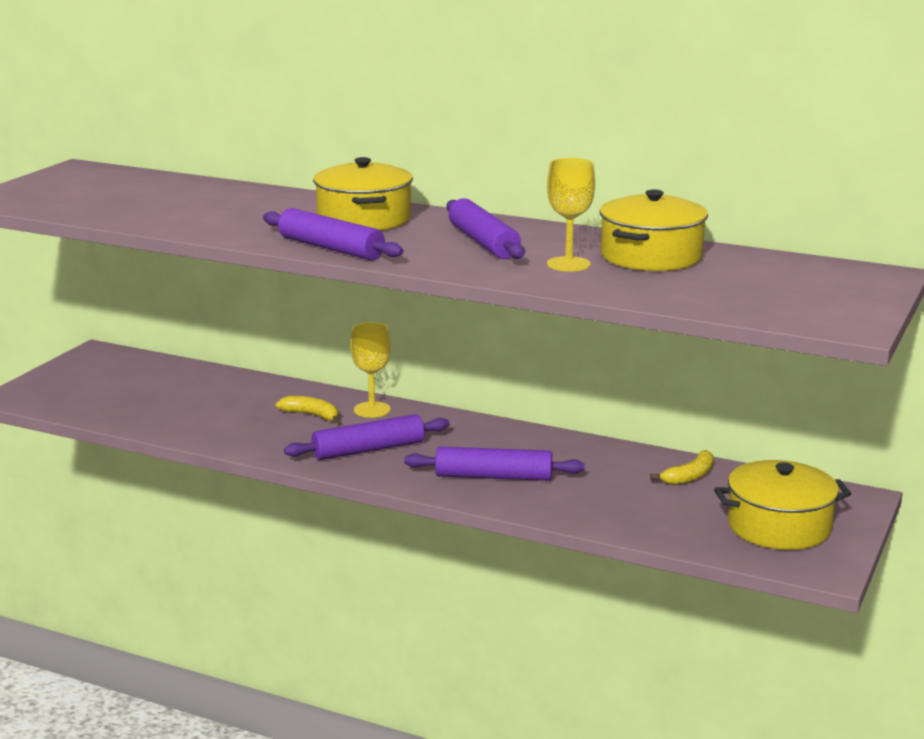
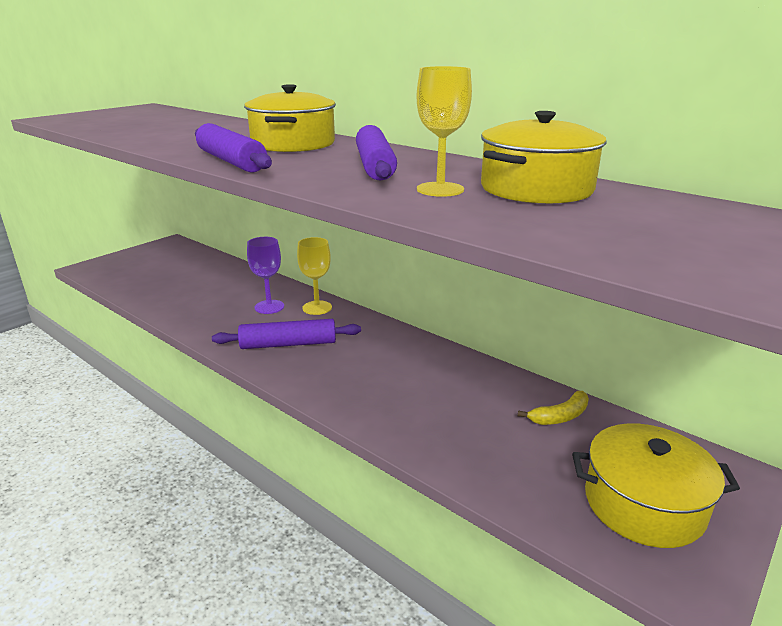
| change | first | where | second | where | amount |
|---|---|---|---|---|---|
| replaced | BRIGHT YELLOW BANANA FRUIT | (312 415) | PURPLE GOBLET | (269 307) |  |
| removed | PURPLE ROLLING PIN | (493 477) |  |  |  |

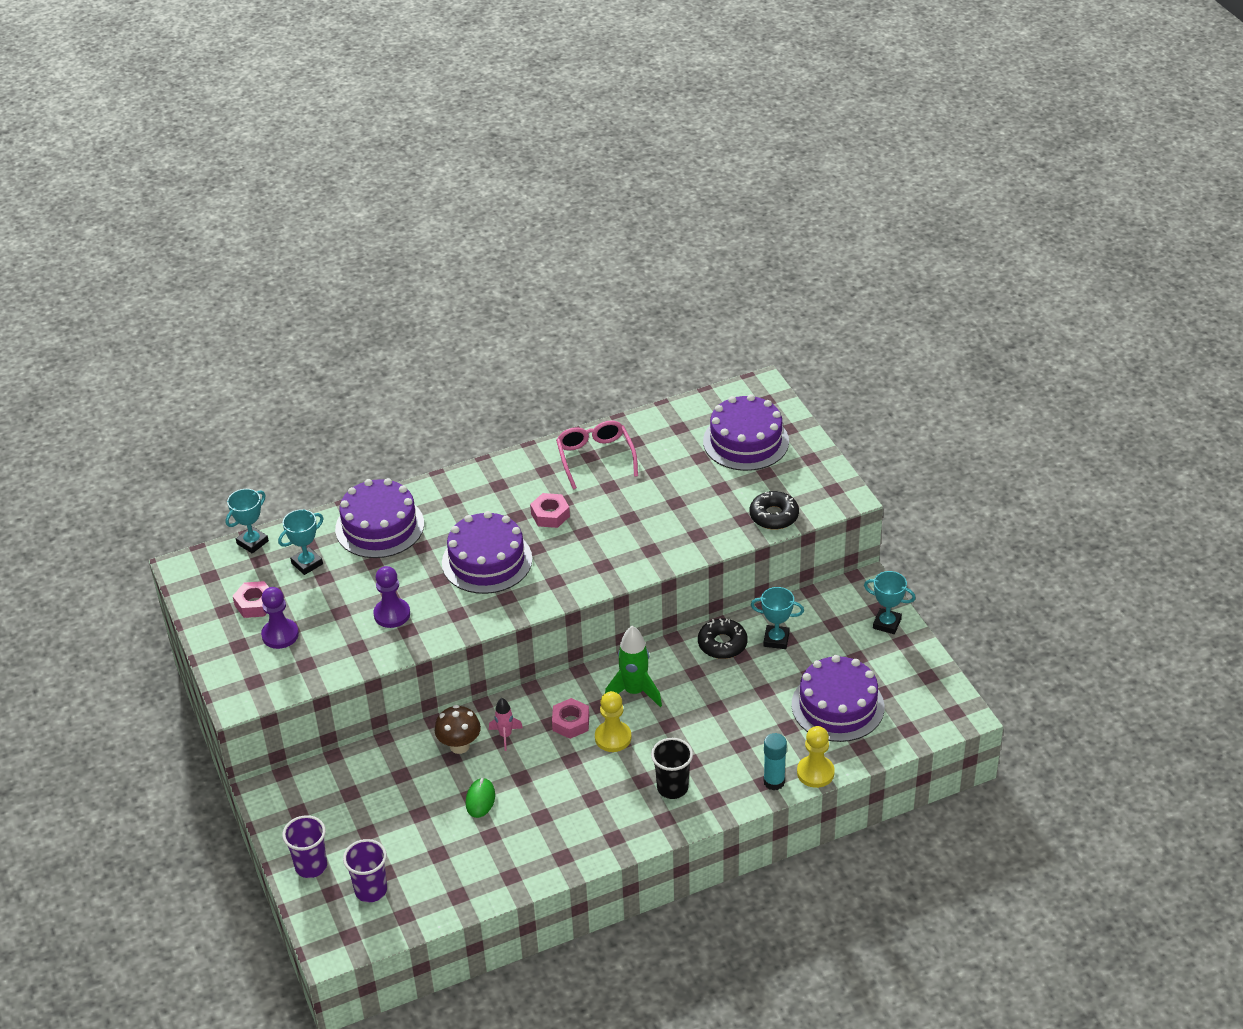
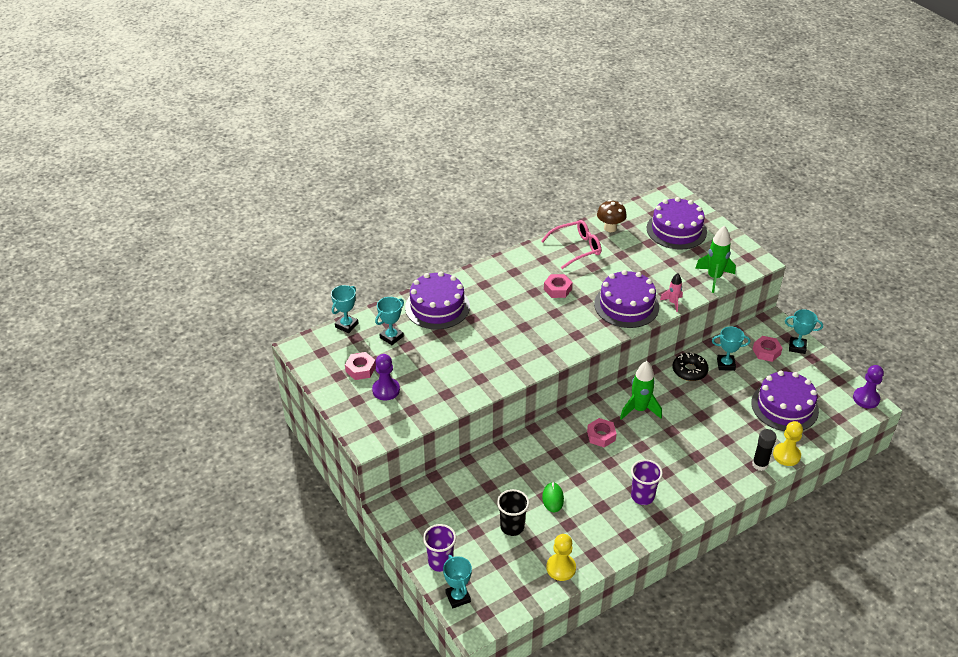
| change | first | where | second | where | amount |
|---|---|---|---|---|---|
| moved | PURPLE CUP | (371 890) |  | (642 496) |  |
| moved | PURPLE PAWN | (392 614) |  | (866 398) |  |
| moved | DARK BROWN FUNGUS | (459 746) |  | (610 228) |  |
| moved | PURPLE CAKE | (487 561) |  | (626 305) |  |
| moved | PINK ROCKET | (505 735) |  | (672 303) |  |
| turned | PINK SPECTACLES | (595 458) |  | (576 248) | 90 degrees clockwise |
| moved | BRIGHT YELLOW PAWN | (613 738) |  | (561 568) |  |
| moved | EBONY CUP | (672 788) |  | (512 527) |  |
| replaced | EBONY DOUGHNUT | (774 516) | EMERALD ROCKET | (714 278) |  |
| recoloured | TEAL GLUE | (774 782) | EBONY GLUE | (760 464) |  |
| added |  |  | TEAL TROPHY | (458 597) |  |
| added |  |  | PINK HEXAGON NUT | (766 352) |  |

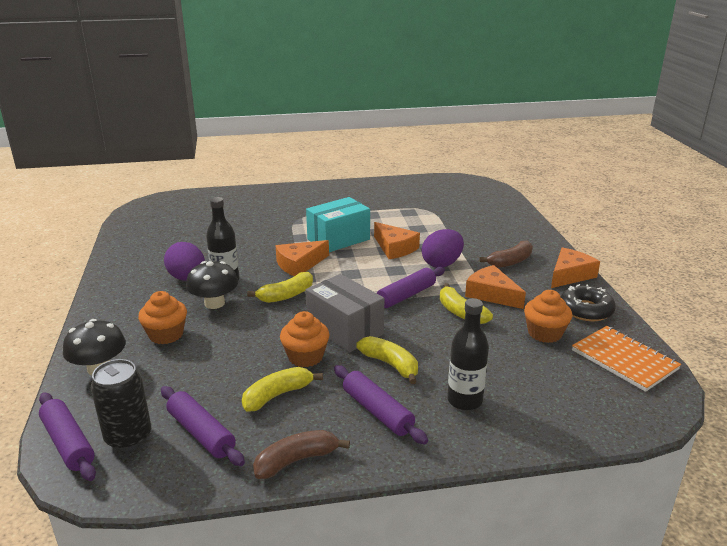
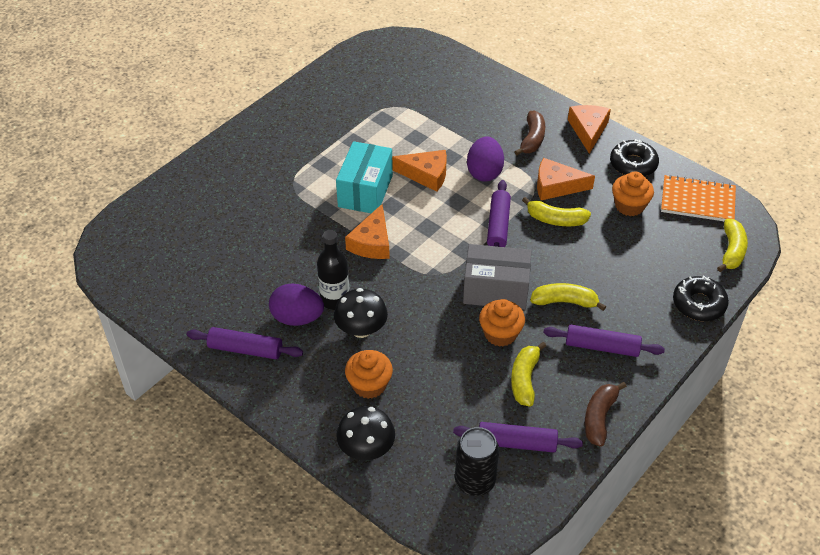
| change | first | where | second | where | amount |
|---|---|---|---|---|---|
| moved | PURPLE ROLLING PIN | (68 443) |  | (245 349) |  |
| moved | BRIGHT YELLOW BANANA FRUIT | (286 295) |  | (731 251) |  |
| removed | EBONY FLASK | (464 400) |  |  |  |
| added |  |  | EBONY DOUGHNUT | (699 304) |  |

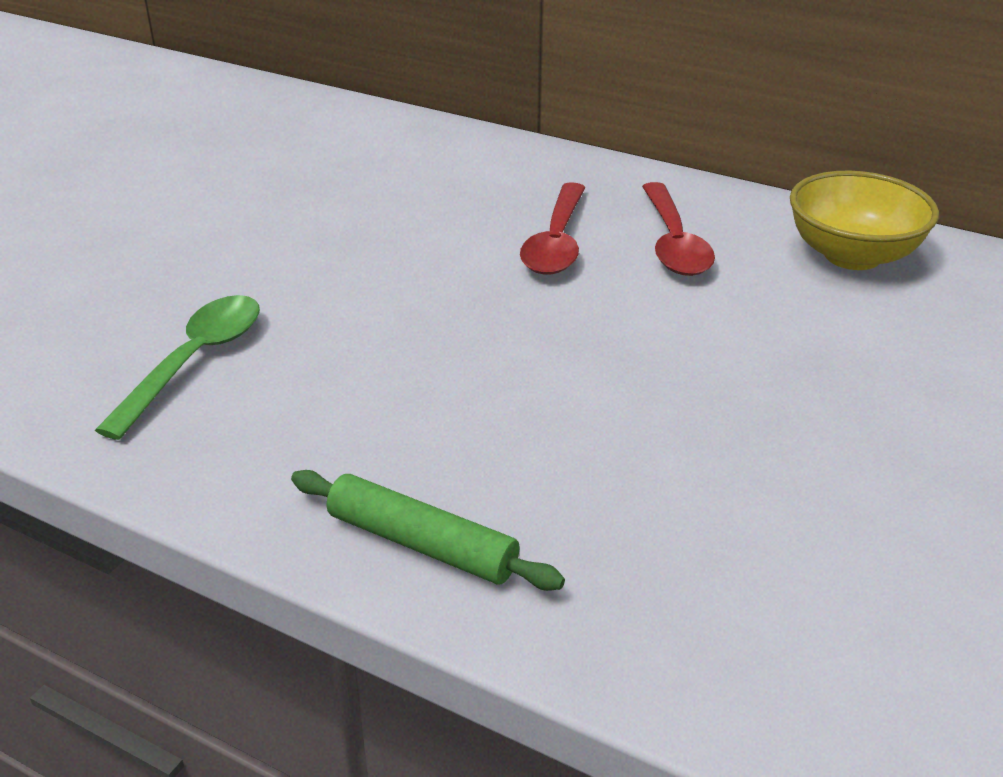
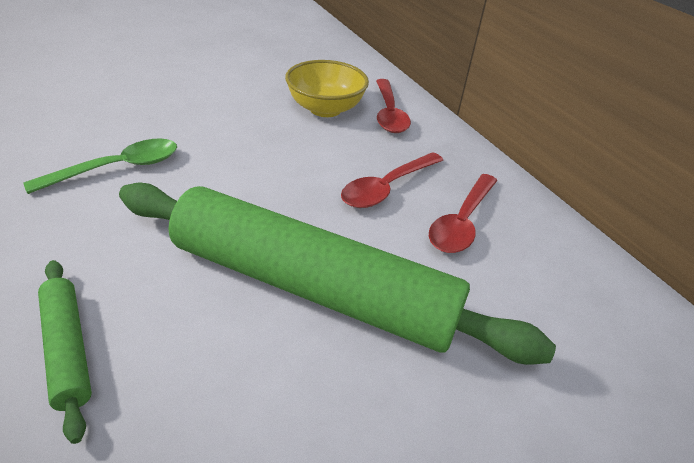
| change | first | where | second | where | amount |
|---|---|---|---|---|---|
| moved | BRIGHT YELLOW DEEP DISH | (852 255) |  | (325 109) |  |
| added |  |  | EMERALD ROLLING PIN | (312 286) |  |
| added |  |  | SCARLET TEASPOON | (389 113) |  |

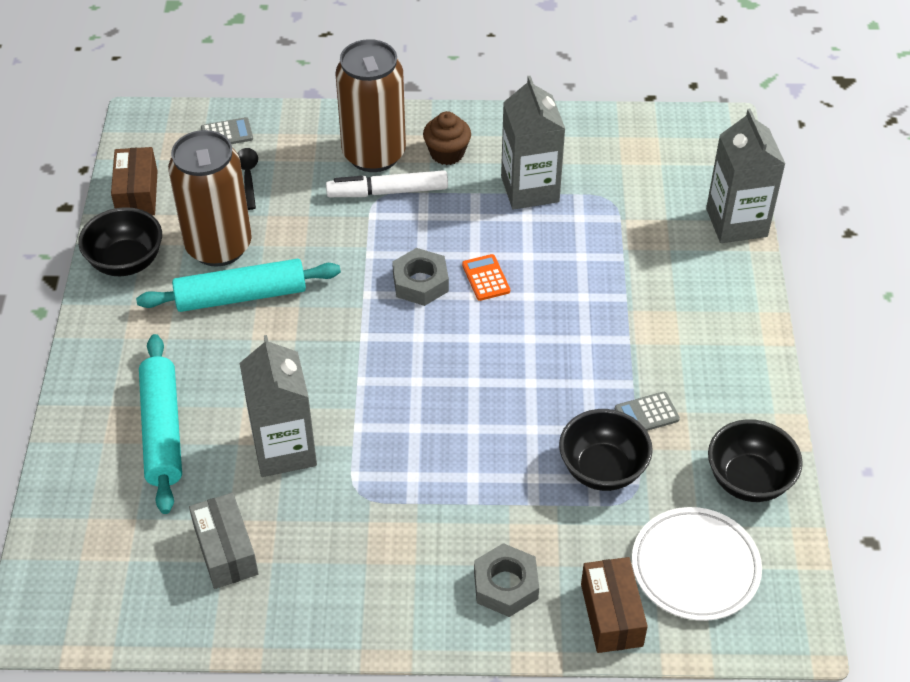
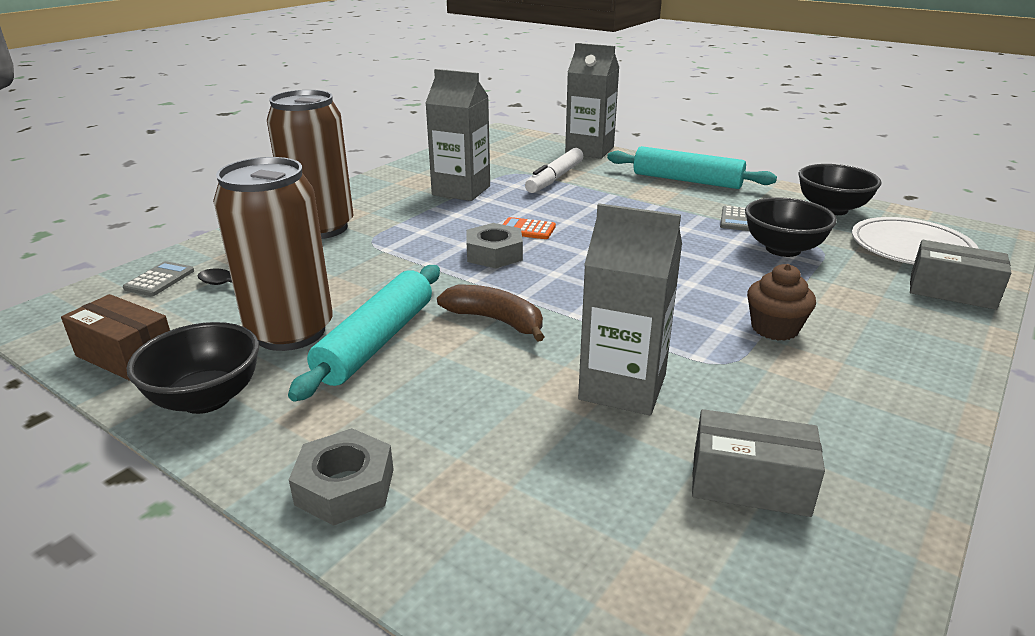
| change | first | where | second | where | amount |
|---|---|---|---|---|---|
| moved | TEAL ROLLING PIN | (162 430) |  | (687 180) |  |
| moved | SNOW-WHITE MARKER | (387 192) |  | (555 178) |  |
| moved | DARK BROWN CUPCAKE | (447 153) |  | (774 328) |  |
| moved | GREY HEXAGON NUT | (506 585) |  | (345 486) |  |
| recoloured | DARK BROWN BOX | (611 615) | GREY BOX | (952 291) |  |
| added |  |  | DARK BROWN BANANA FRUIT | (496 320) |  |

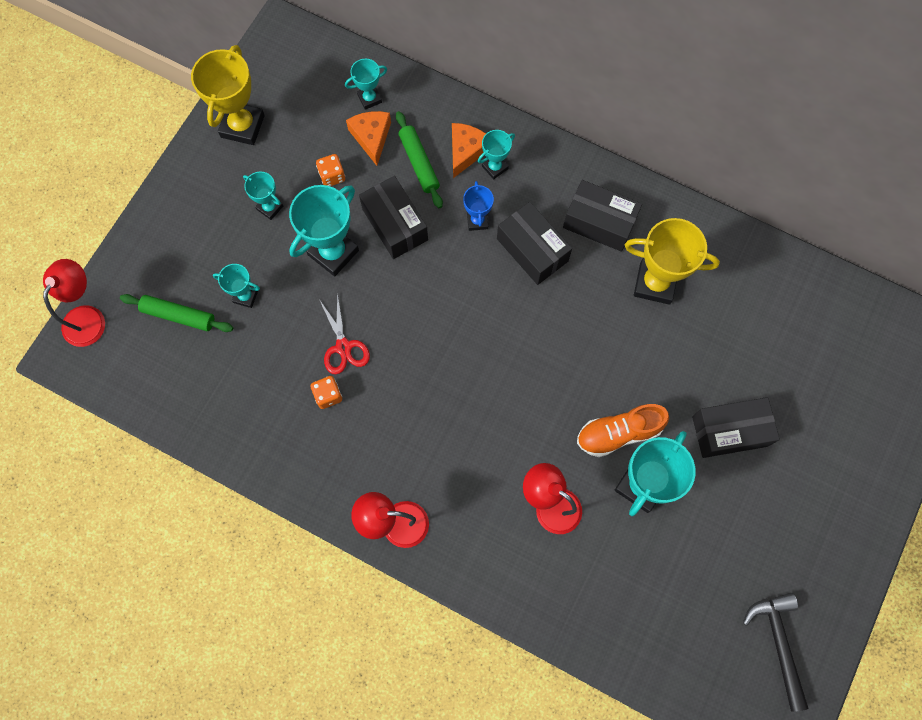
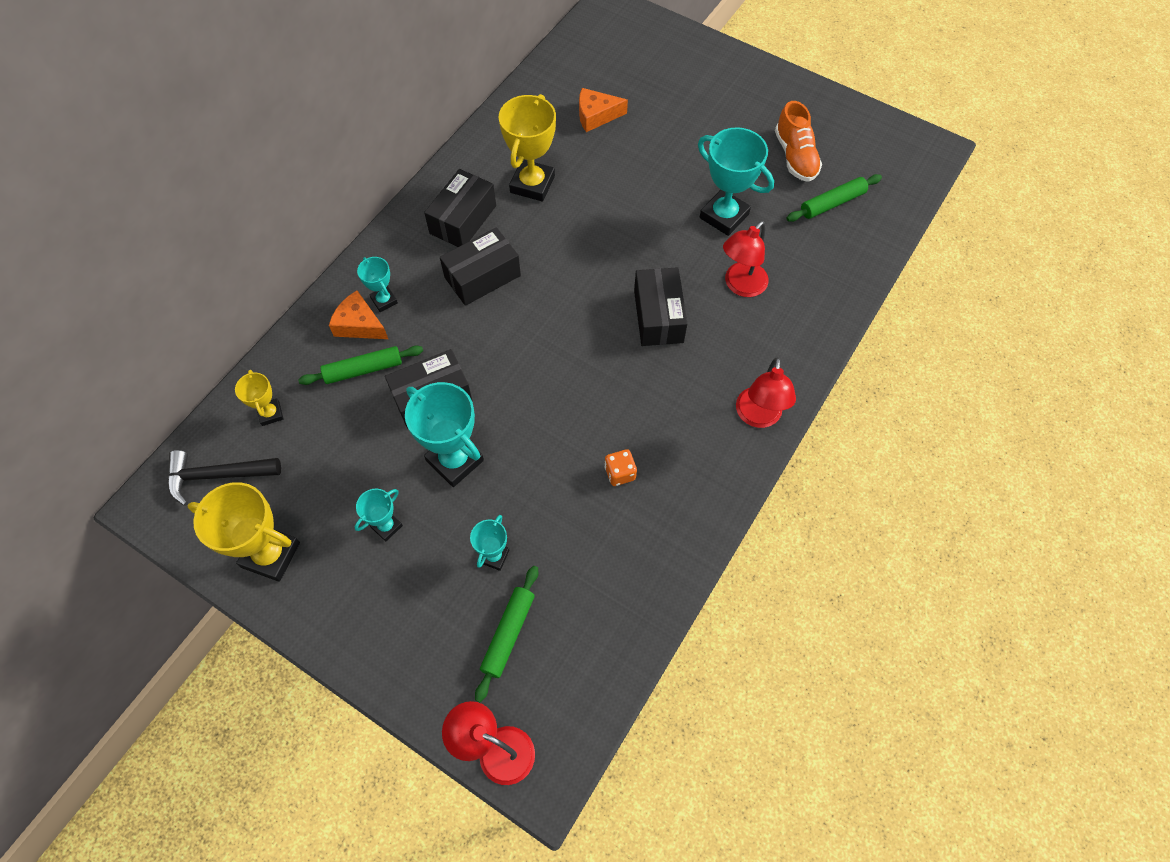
| change | first | where | second | where | amount |
|---|---|---|---|---|---|
| removed | ORANGE-COLOURED DIE | (332 176) |  |  |  |
| removed | SCARLET SHEARS | (343 347) |  |  |  |
| recoloured | TEAL TROPHY | (369 98) | BRIGHT YELLOW TROPHY | (270 414) |  |
| moved | ORANGE-COLOURED CHEESE | (371 137) |  | (596 115) |  |
| removed | ROYAL BLUE TROPHY | (477 221) |  |  |  |
| moved | ORANGE-COLOURED SNEAKER | (618 433) |  | (795 156) |  |
| moved | EBONY BOX | (729 431) |  | (658 316) |  |
| moved | EBONY CLAW HAMMER | (778 643) |  | (217 476) |  |
| added |  |  | EMERALD ROLLING PIN | (832 203) |  |

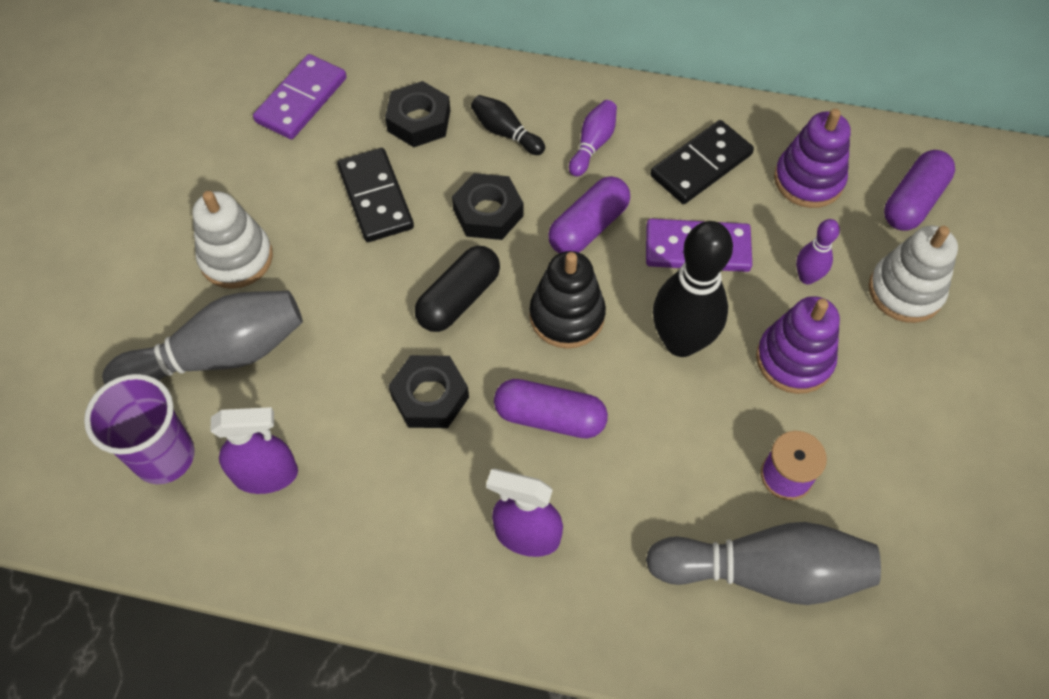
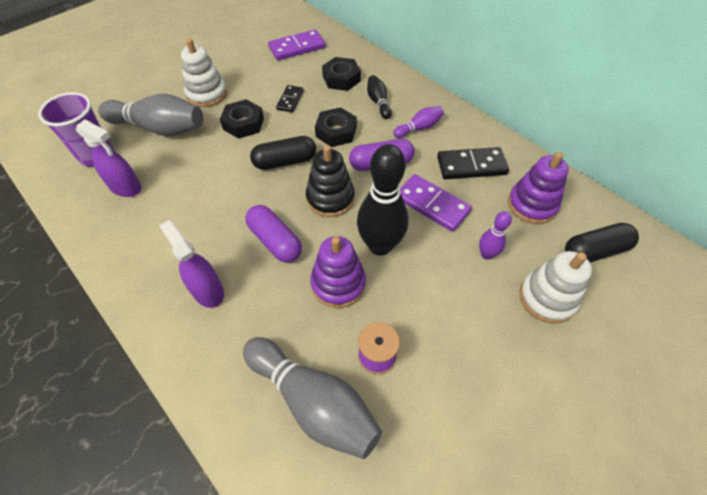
| change | first | where | second | where | amount |
|---|---|---|---|---|---|
| resized | EBONY DOMINO | (376 198) |  | (290 100) | x0.60 |
| moved | EBONY HEXAGON NUT | (430 396) |  | (243 123) |  |
| moved | PURPLE STACKING TOY | (794 360) |  | (338 283) |  |
| recoloured | PURPLE CAPSULE | (913 201) | EBONY CAPSULE | (594 251) |  |

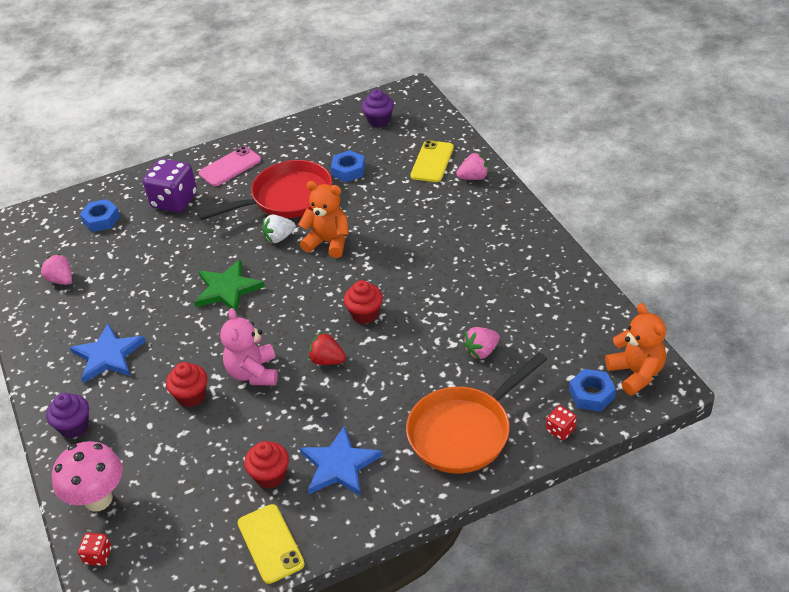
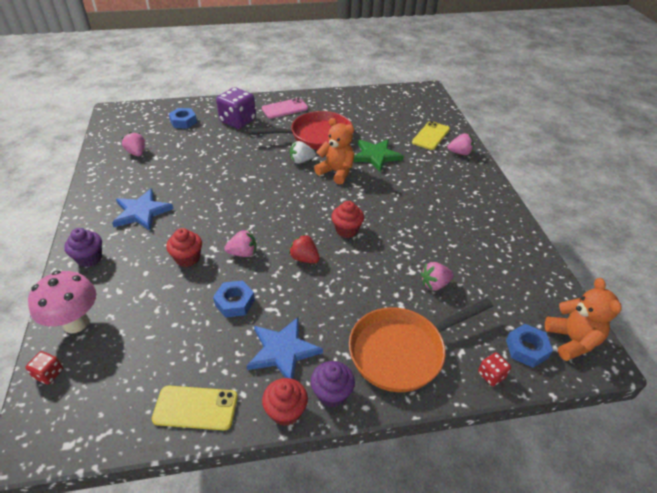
| change | first | where | second | where | amount |
|---|---|---|---|---|---|
| moved | EMERALD FIVE-POINTED STAR | (227 289) |  | (376 156) |  |
| replaced | PINK TEDDY | (253 373) | PINK STRAWBERRY | (243 253) |  |
| turned | BRIGHT YELLOW PHONE | (270 543) |  | (195 408) | 75 degrees counterclockwise |
| moved | SCARLET CUPCAKE | (270 476) |  | (286 411) |  |
| moved | ROYAL BLUE HEXAGON NUT | (348 170) |  | (234 302) |  |
| moved | PURPLE CUPCAKE | (379 120) |  | (332 393) |  |

